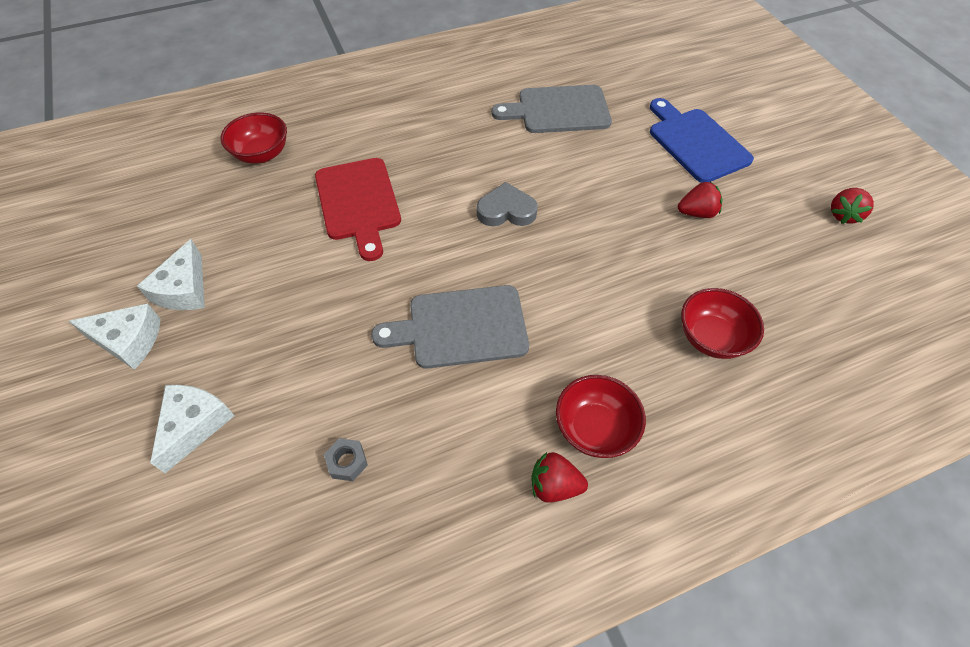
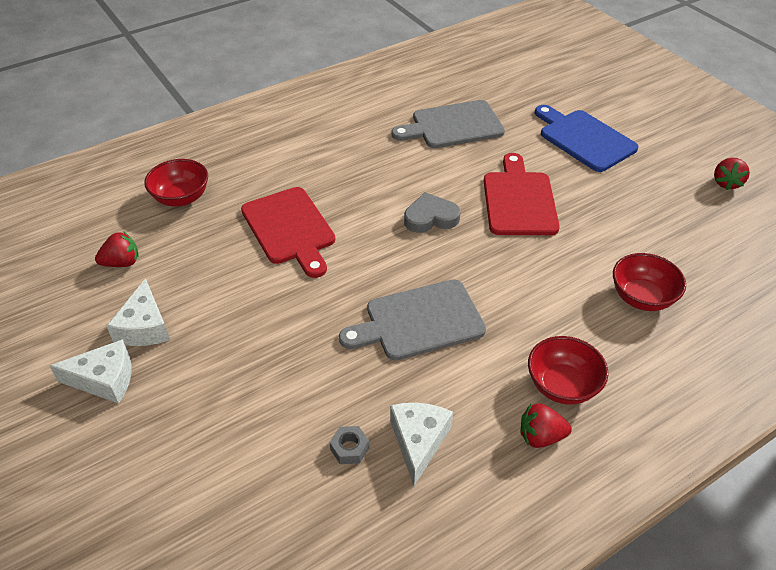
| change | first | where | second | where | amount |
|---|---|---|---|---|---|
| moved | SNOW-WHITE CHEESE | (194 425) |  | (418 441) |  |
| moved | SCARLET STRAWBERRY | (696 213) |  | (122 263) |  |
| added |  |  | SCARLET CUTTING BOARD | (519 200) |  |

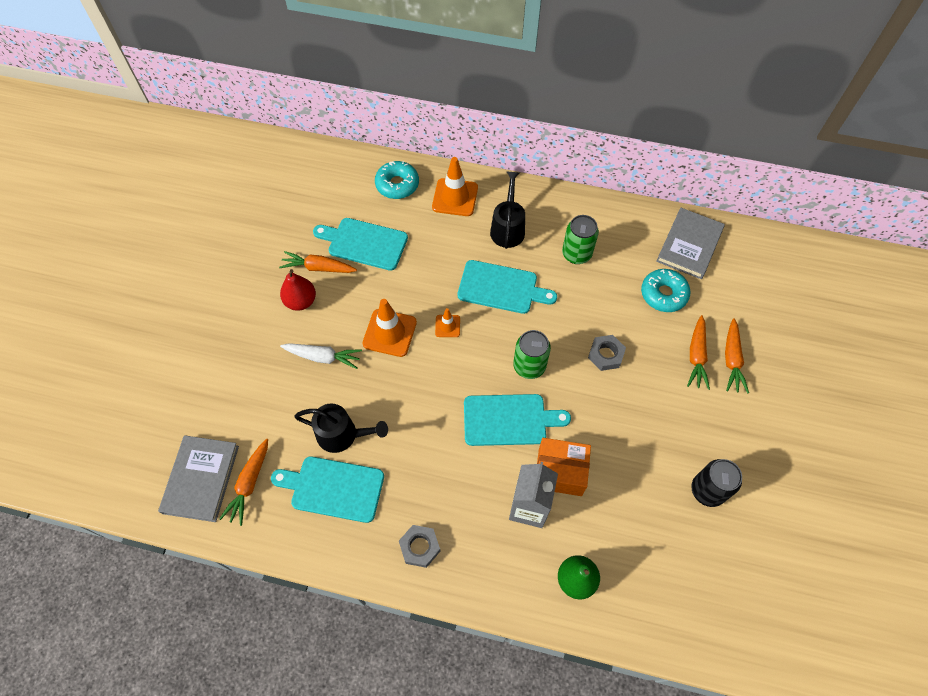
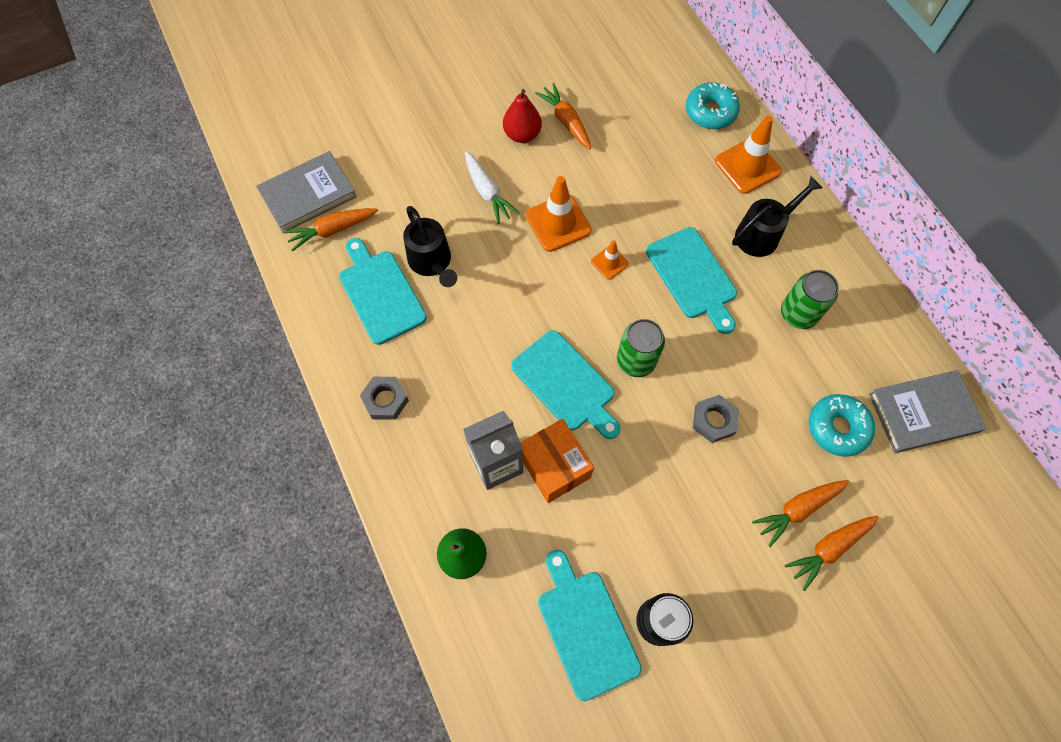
| change | first | where | second | where | amount |
|---|---|---|---|---|---|
| moved | TEAL CUTTING BOARD | (364 243) |  | (585 628) |  |

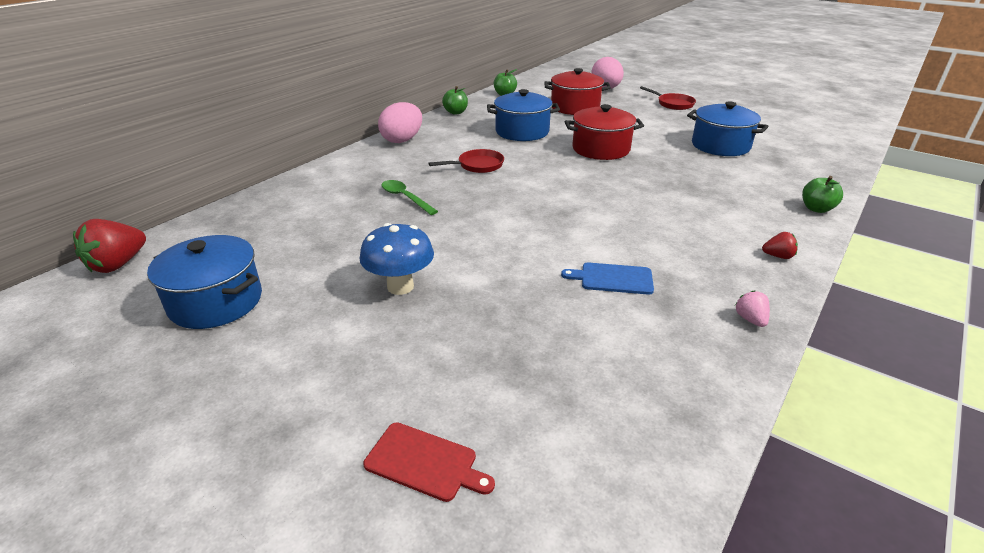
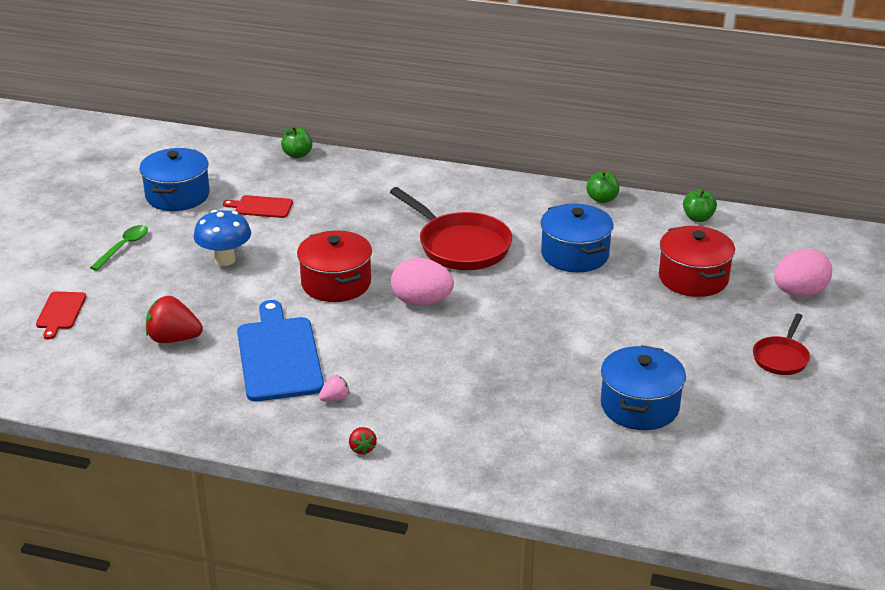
| change | first | where | second | where | amount |
|---|---|---|---|---|---|
| moved | SCARLET STRAWBERRY | (118 264) |  | (173 339) |  |
| moved | PINK EGG SHAPE | (402 140) |  | (421 302) |  |
| moved | EMERALD TEASPOON | (405 198) |  | (123 247) |  |
| resized | SCARLET PAN | (477 165) |  | (460 246) | x1.83 |
| resized | ROYAL BLUE CUTTING BOARD | (613 278) |  | (279 355) | x1.97 |
| moved | SCARLET COOKING POT | (601 149) |  | (336 283) |  |
| moved | PINK STRAWBERRY | (750 319) |  | (335 399) |  |
| moved | EMERALD APPLE FRUIT | (816 209) |  | (297 155) |  |
| added |  |  | SCARLET CUTTING BOARD | (261 207) |  |

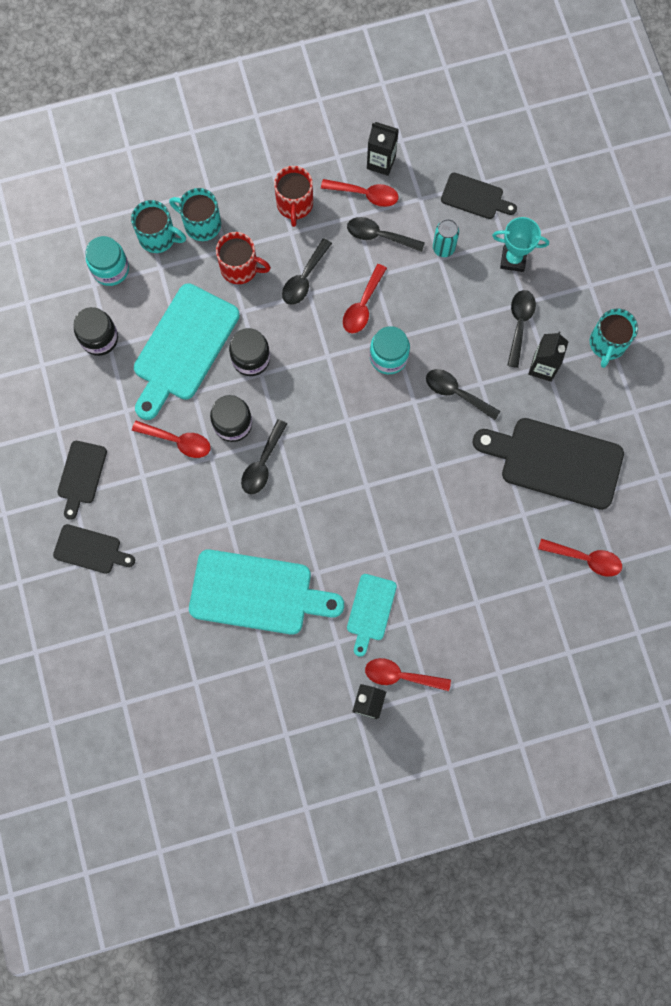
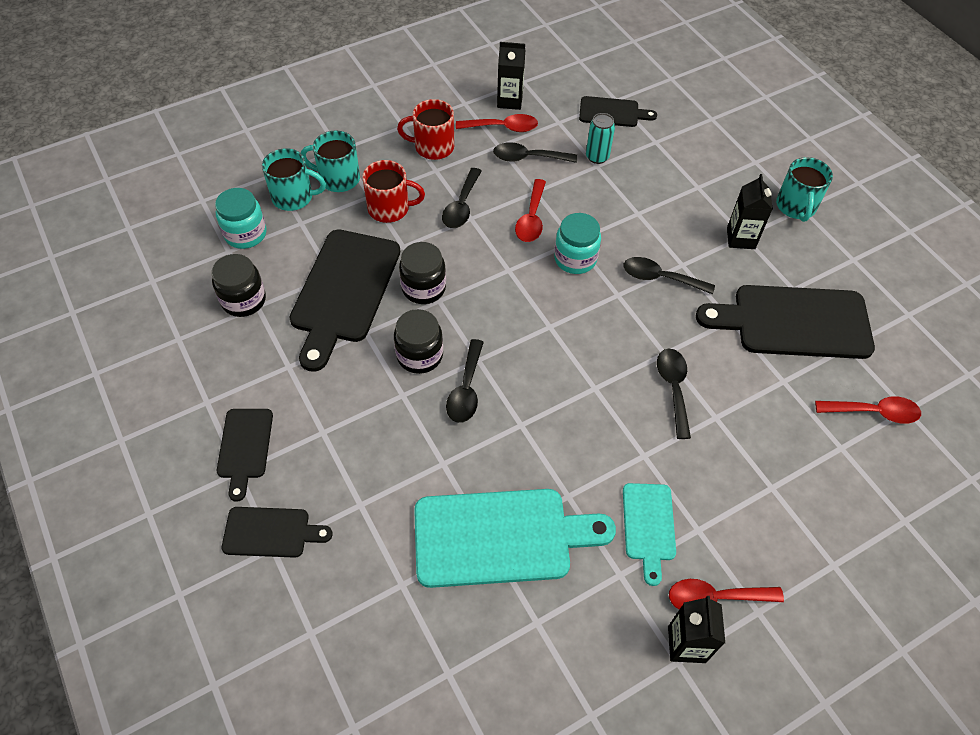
| change | first | where | second | where | amount |
|---|---|---|---|---|---|
| removed | SCARLET TEASPOON | (178 441) |  |  |  |
| recoloured | TEAL CUTTING BOARD | (183 347) | EBONY CUTTING BOARD | (344 291) |  |
| turned | SCARLET TEA MUG | (294 205) |  | (433 147) | 105 degrees clockwise |
| removed | TEAL TROPHY | (513 259) |  |  |  |
| moved | EBONY TEASPOON | (519 324) |  | (673 388) |  |

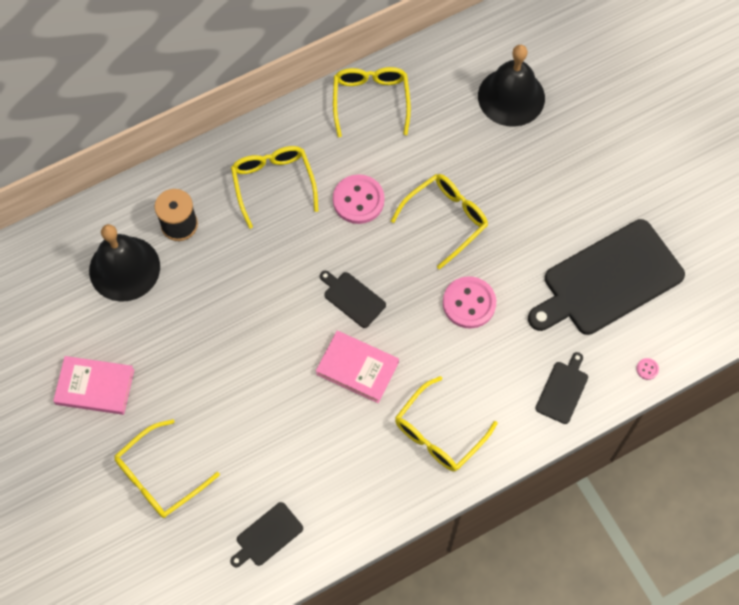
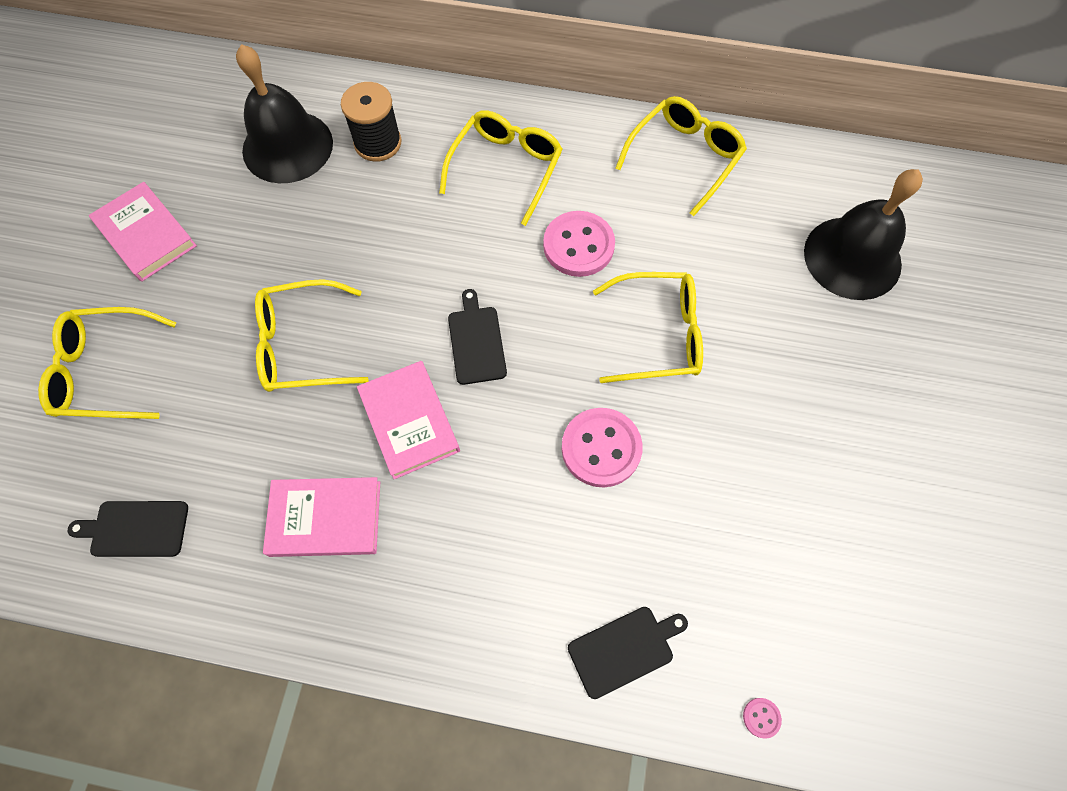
| change | first | where | second | where | amount |
|---|---|---|---|---|---|
| moved | BRIGHT YELLOW SPECTACLES | (439 433) |  | (302 345) |  |
| removed | EBONY CUTTING BOARD | (608 280) |  |  |  |
| added |  |  | PINK HARDCOVER | (325 518) |  |

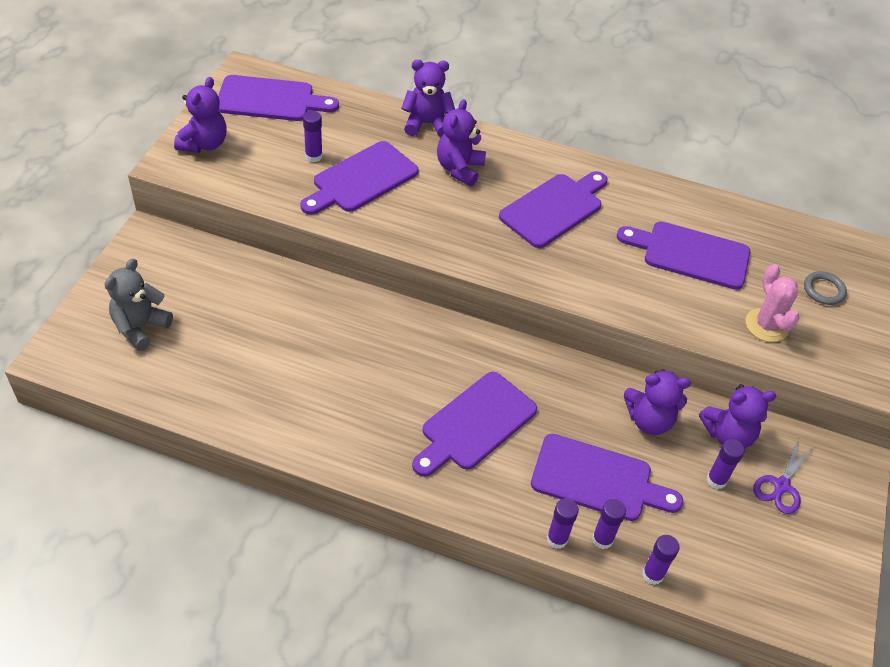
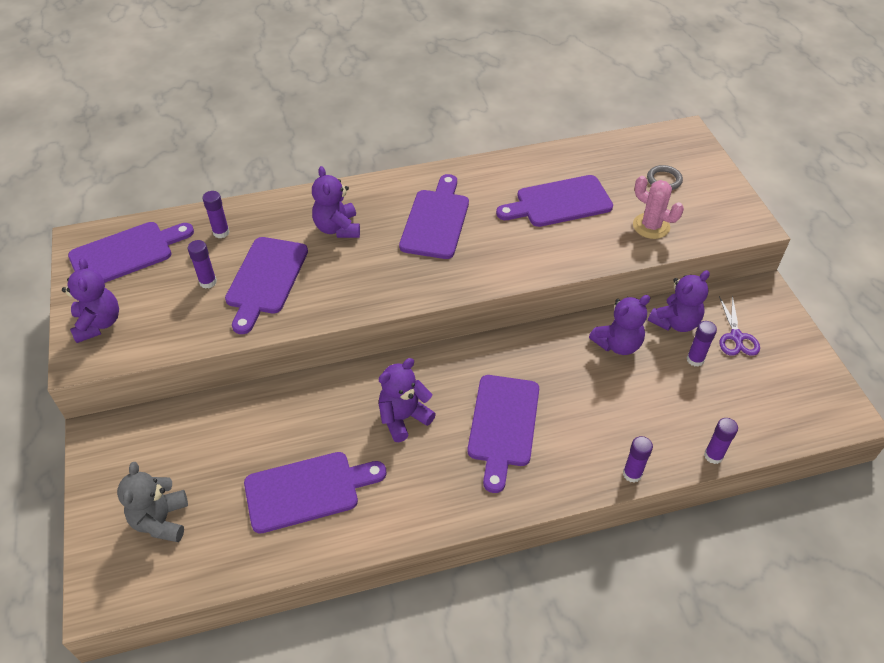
| change | first | where | second | where | amount |
|---|---|---|---|---|---|
| moved | PURPLE TEDDY | (426 124) |  | (403 418) |  |
| moved | PURPLE CUTTING BOARD | (597 479) |  | (307 490) |  |
| moved | PURPLE GLUE | (602 539) |  | (221 232) |  |

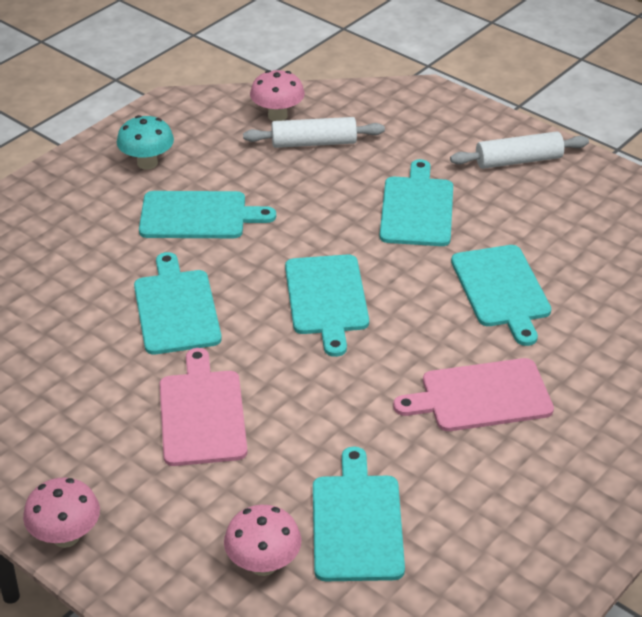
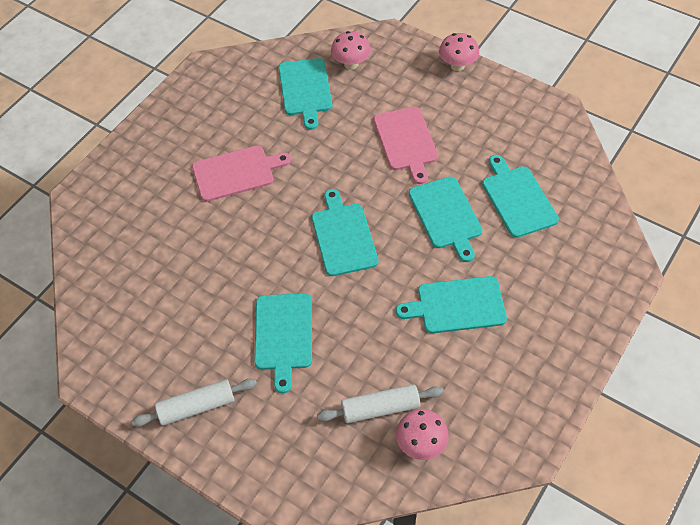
| change | first | where | second | where | amount |
|---|---|---|---|---|---|
| removed | TEAL FUNGUS | (147 163) |  |  |  |
| moved | TEAL CUTTING BOARD | (501 290) |  | (517 199) |  |

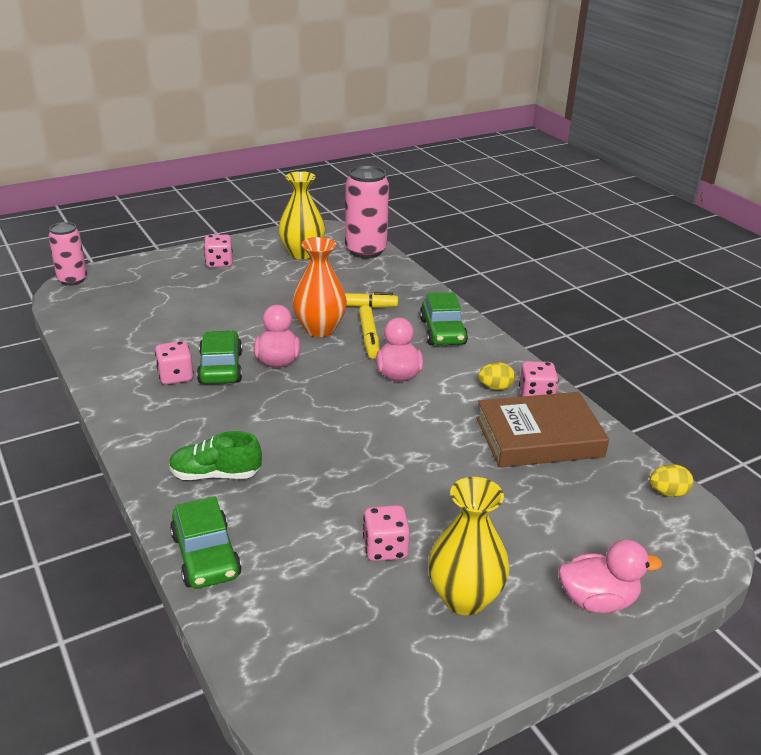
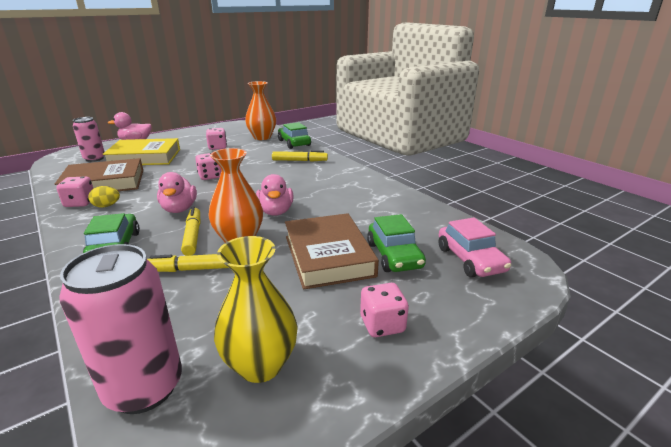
| change | first | where | second | where | amount |
|---|---|---|---|---|---|
| moved | PINK SODA CAN | (72 280) |  | (94 159) |  |
| moved | PINK DIE | (175 376) |  | (210 176) |  |
| replaced | EMERALD SNEAKER | (215 475) | BRIGHT YELLOW MARKER | (299 161) |  |
| moved | EMERALD AUTOMOBILE | (220 367) |  | (394 255) |  |
| removed | BRIGHT YELLOW FLOWER VASE | (464 598) |  |  |  |
| removed | BRIGHT YELLOW EGG SHAPE | (668 493) |  |  |  |
| added |  |  | BRIGHT YELLOW HARDCOVER | (145 157) |  |
| added |  |  | ORANGE-COLOURED FLOWER VASE | (262 137) |  |
| added |  |  | DARK BROWN HARDCOVER | (328 255) |  |
| added |  |  | PINK AUTOMOBILE | (470 259) |  |

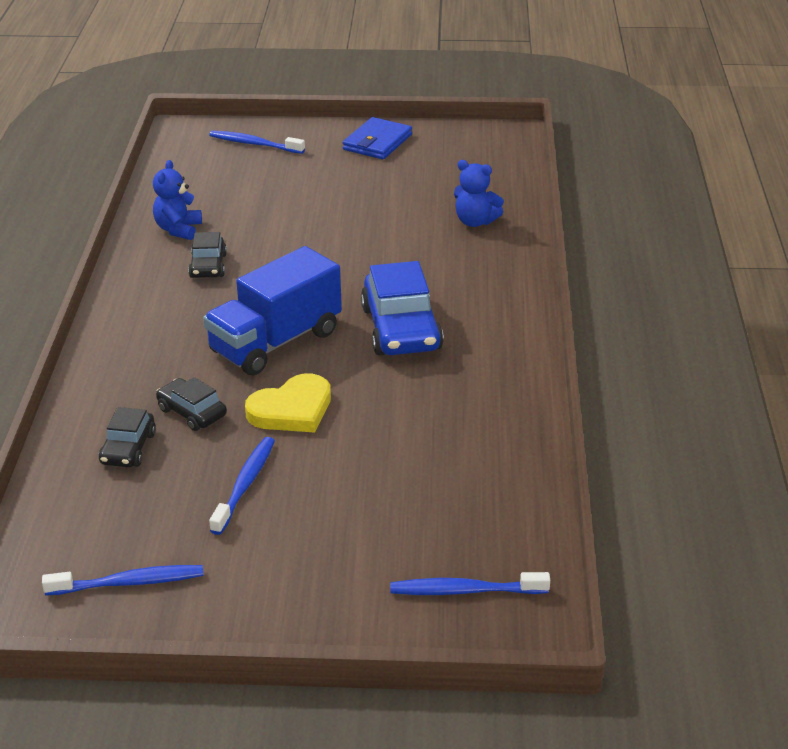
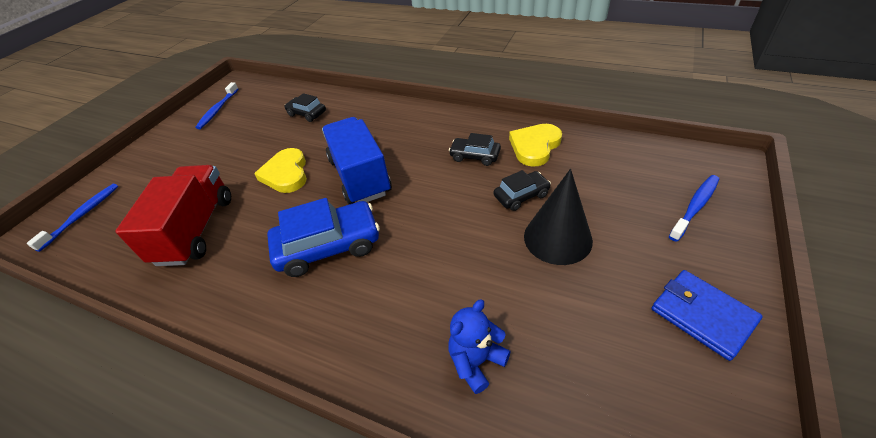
| change | first | where | second | where | amount |
|---|---|---|---|---|---|
| replaced | ROYAL BLUE TEDDY | (178 229) | BRIGHT YELLOW HEART SHAPE | (535 146) |  |
| moved | EBONY AUTOMOBILE | (192 412) |  | (521 196) |  |
| removed | ROYAL BLUE TOOTHBRUSH | (245 485) |  |  |  |
| turned | ROYAL BLUE AUTOMOBILE | (401 329) |  | (328 246) | 150 degrees clockwise |
| added |  |  | SCARLET TOY TRUCK | (196 230) |  |
| added |  |  | EBONY SOLID CONE | (557 238) |  |

